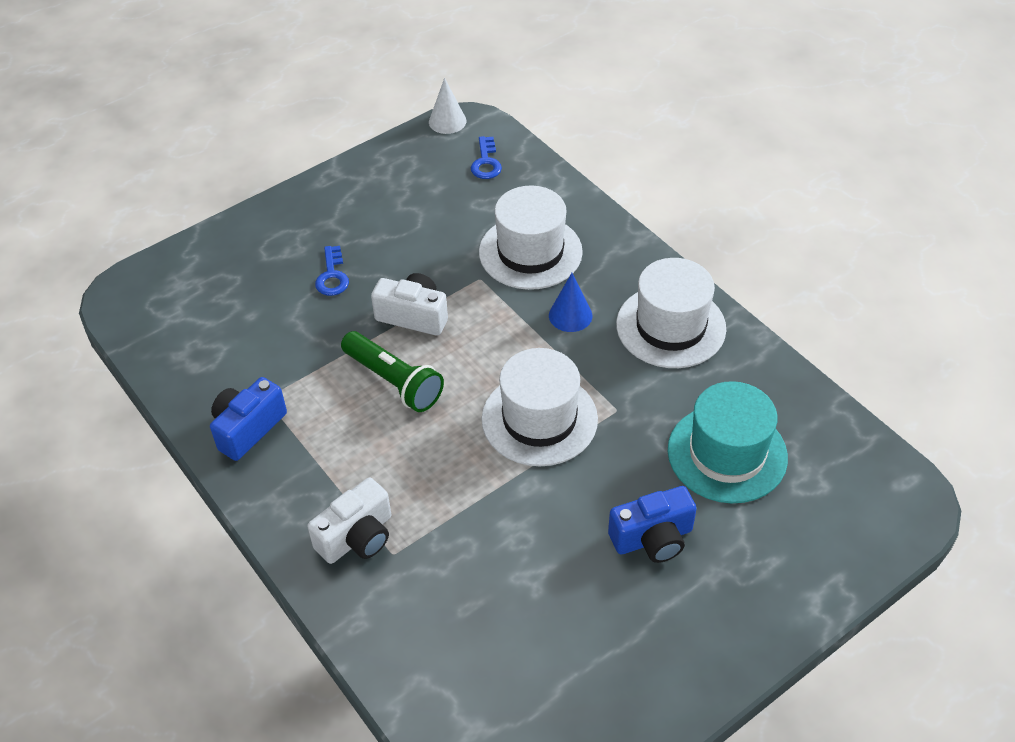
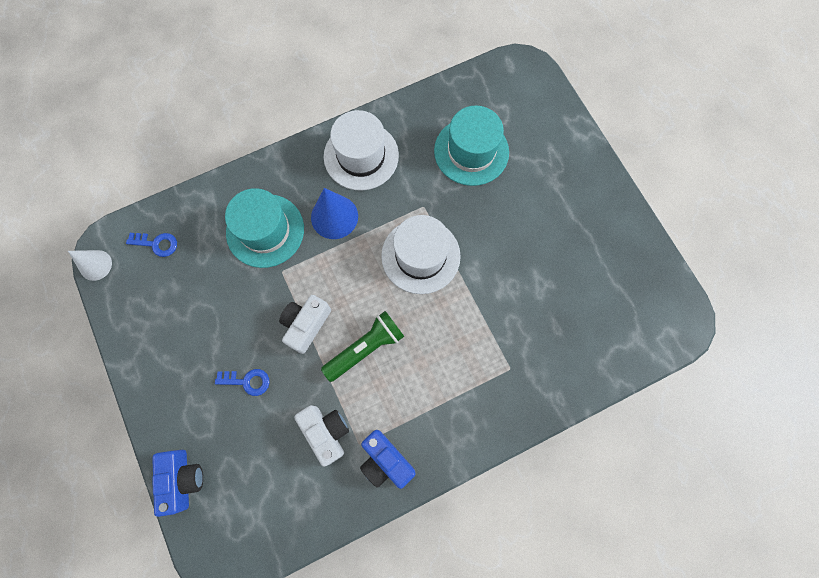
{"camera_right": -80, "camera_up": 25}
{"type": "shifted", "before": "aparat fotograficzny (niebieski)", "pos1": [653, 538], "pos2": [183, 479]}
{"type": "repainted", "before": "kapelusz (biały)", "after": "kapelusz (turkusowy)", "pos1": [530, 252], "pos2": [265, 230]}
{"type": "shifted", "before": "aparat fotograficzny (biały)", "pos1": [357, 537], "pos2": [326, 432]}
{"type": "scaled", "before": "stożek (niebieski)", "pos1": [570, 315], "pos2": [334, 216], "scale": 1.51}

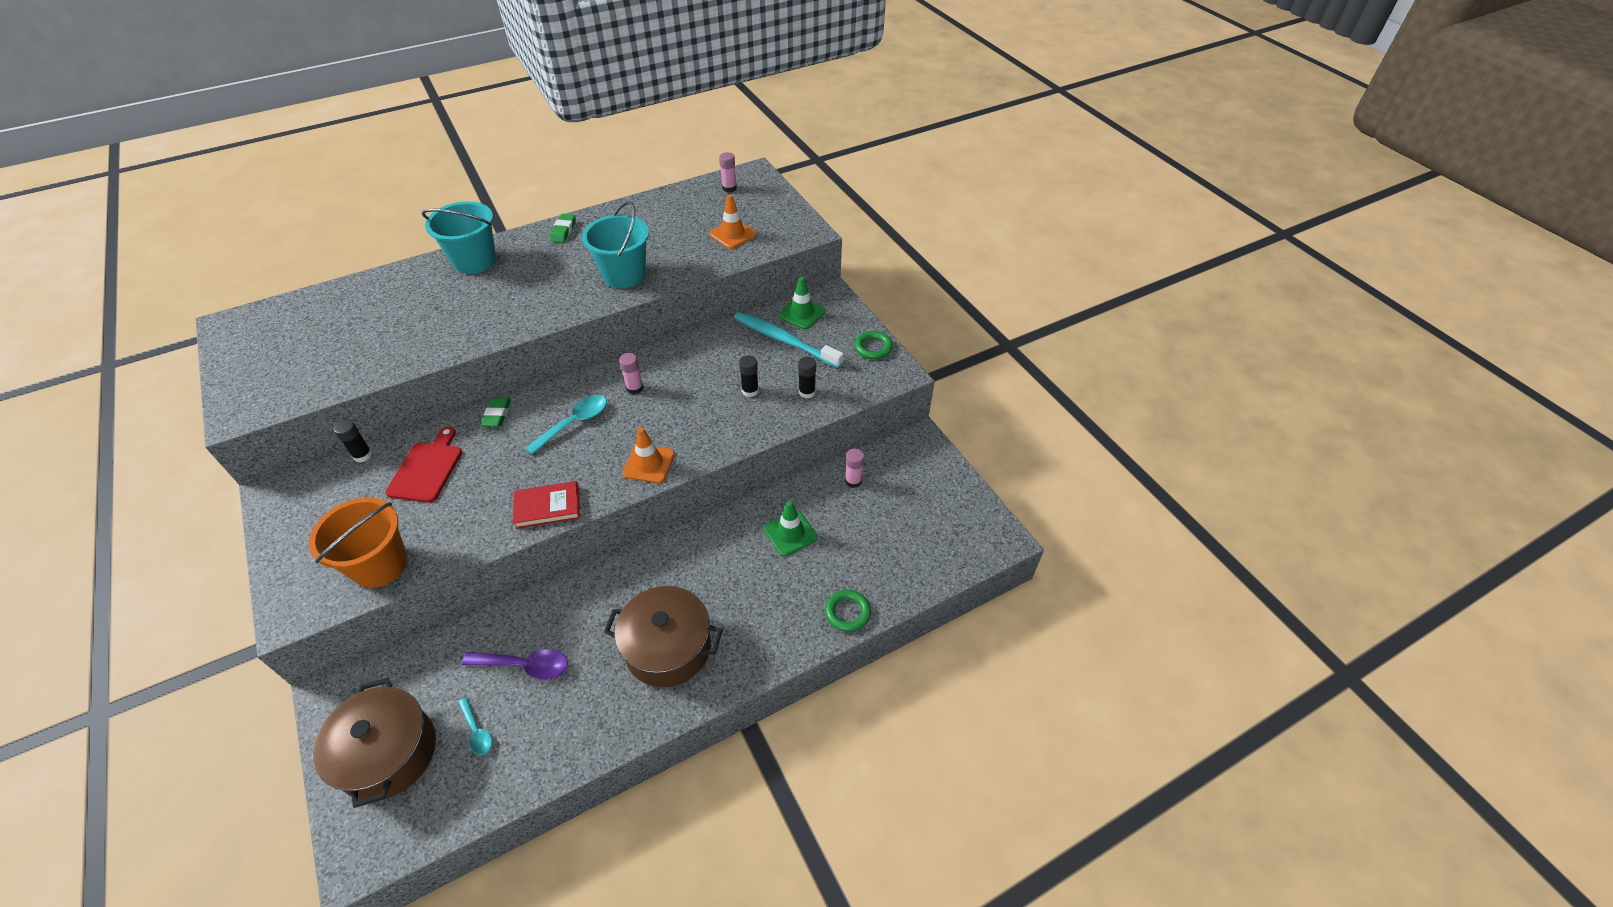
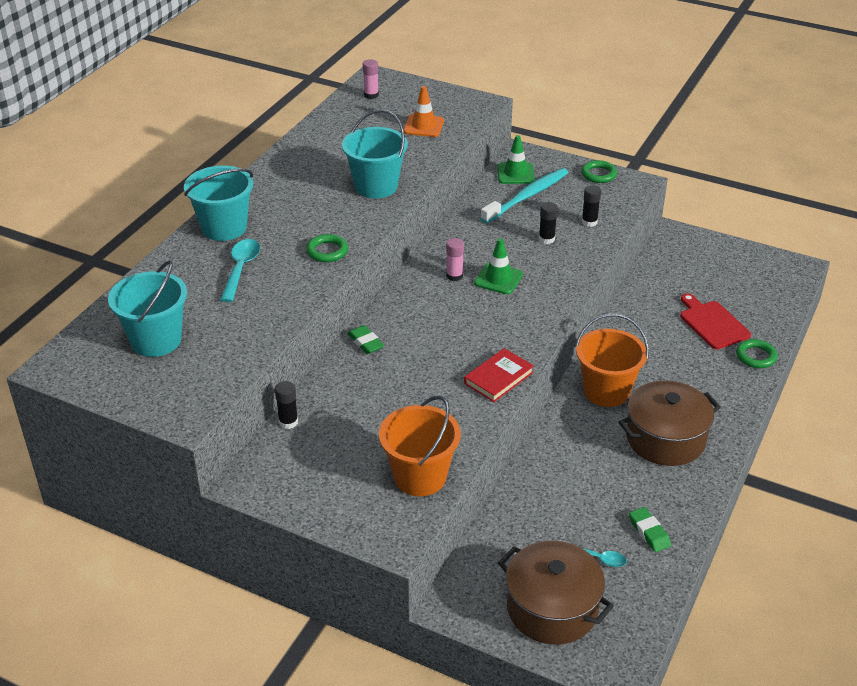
{"camera_right": -35, "camera_up": -10}
{"type": "new", "after": "wiadro (turkusowy)", "pos2": [156, 340]}
{"type": "shifted", "before": "łyżka (turkusowy)", "pos1": [574, 423], "pos2": [241, 269]}
{"type": "new", "after": "pierścień (zielony)", "pos2": [327, 251]}
{"type": "shifted", "before": "pachołek (zielony)", "pos1": [790, 533], "pos2": [498, 279]}
{"type": "rotated", "before": "szczoteczka do zębów (turkusowy)", "pos1": [784, 340], "pos2": [527, 196], "turn": 135}
{"type": "new", "after": "wiadro (pomarańczowy)", "pos2": [606, 391]}
{"type": "shifted", "before": "gumka do mazania (zielony)", "pos1": [563, 231], "pos2": [649, 532]}
{"type": "shifted", "before": "deska do krojenia (czerwony)", "pos1": [427, 469], "pos2": [712, 323]}
{"type": "gone", "before": "łyżka (fioletowy)", "pos1": [525, 665]}
{"type": "gone", "before": "pachołek (pomarańczowy)", "pos1": [649, 464]}
{"type": "gone", "before": "klej w sztyfcie (różowy)", "pos1": [853, 481]}

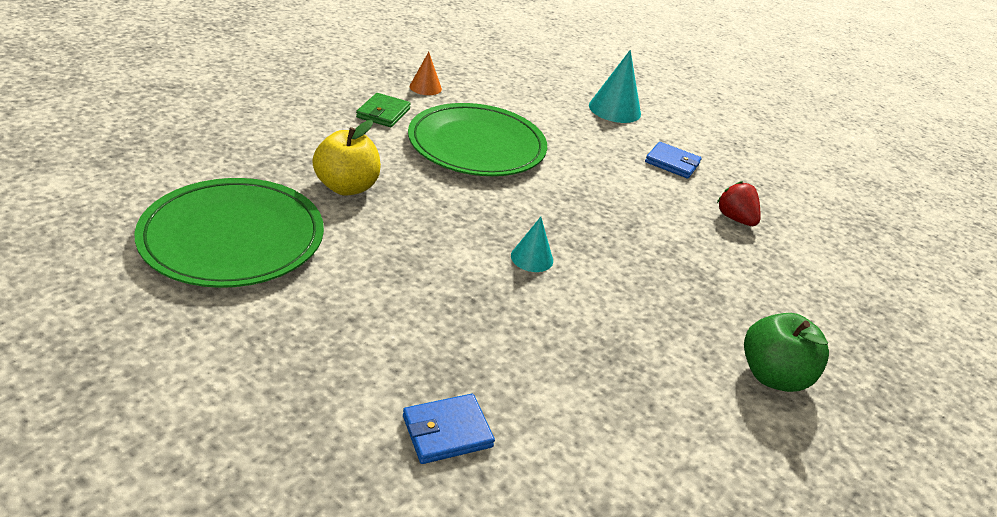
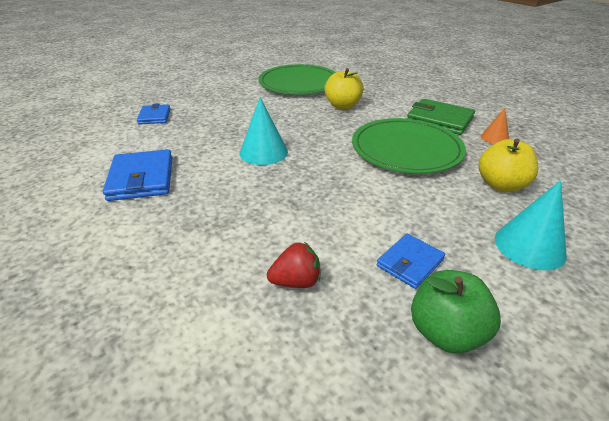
{"camera_right": 110, "camera_up": 0}
{"type": "new", "after": "portfel (niebieski)", "pos2": [141, 178]}
{"type": "scaled", "before": "stożek (turkusowy)", "pos1": [532, 258], "pos2": [263, 152], "scale": 1.69}
{"type": "scaled", "before": "portfel (zielony)", "pos1": [383, 113], "pos2": [439, 120], "scale": 1.63}
{"type": "shifted", "before": "jabłko (zielony)", "pos1": [772, 376], "pos2": [446, 332]}
{"type": "new", "after": "jabłko (żółty)", "pos2": [501, 185]}

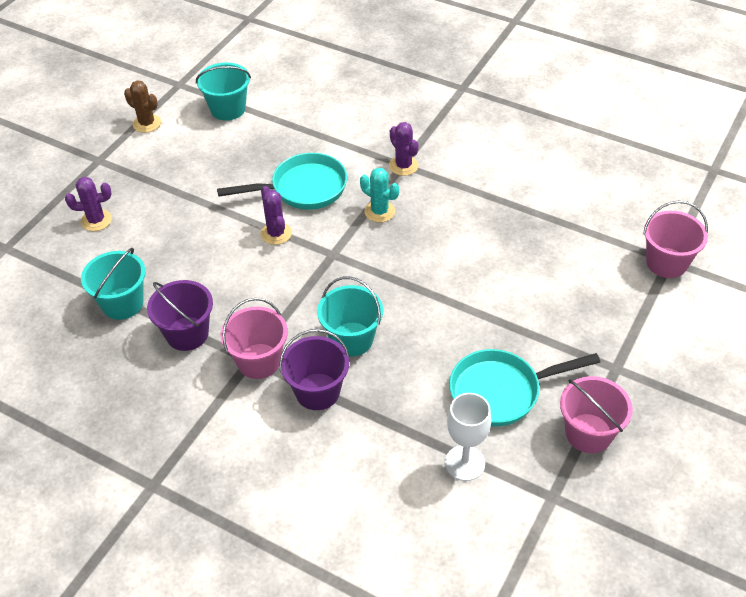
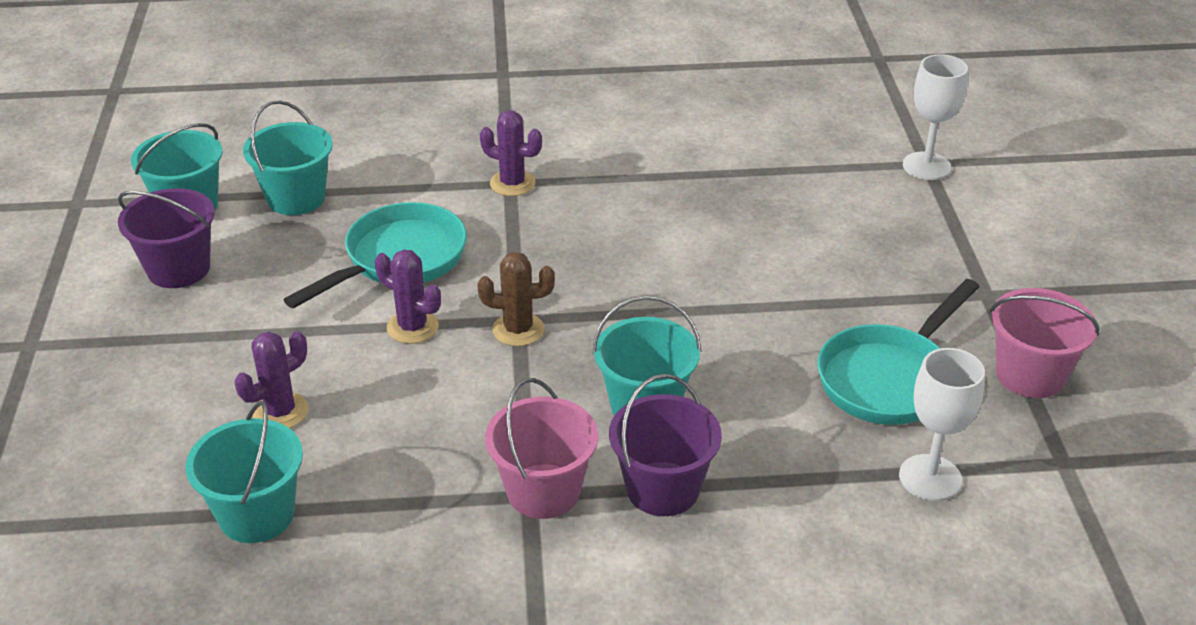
{"camera_right": -35, "camera_up": -10}
{"type": "shifted", "before": "wiadro (fioletowy)", "pos1": [187, 333], "pos2": [179, 269]}
{"type": "shifted", "before": "kaktus (fioletowy)", "pos1": [96, 220], "pos2": [280, 412]}
{"type": "new", "after": "wiadro (turkusowy)", "pos2": [296, 198]}
{"type": "shifted", "before": "kaktus (brązowy)", "pos1": [147, 123], "pos2": [518, 330]}
{"type": "swapped", "before": "wiadro (różowy)", "after": "kielich (biały)", "pos1": [666, 263], "pos2": [926, 166]}
{"type": "gone", "before": "kaktus (turkusowy)", "pos1": [379, 211]}

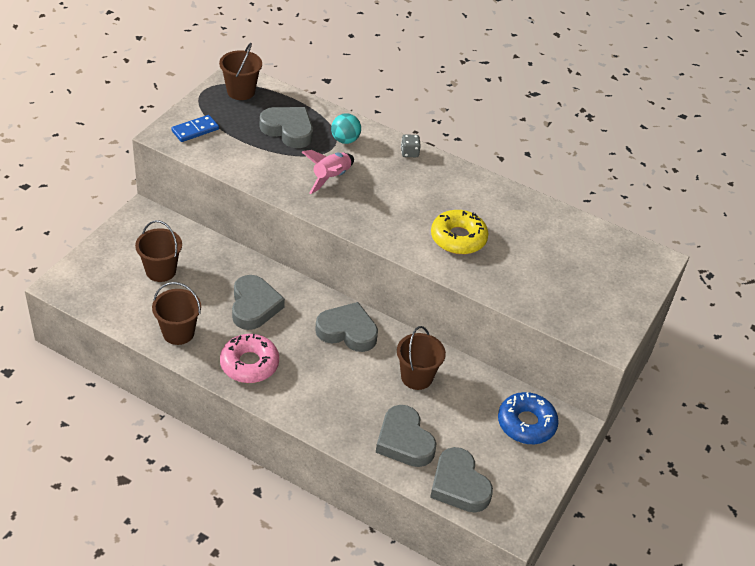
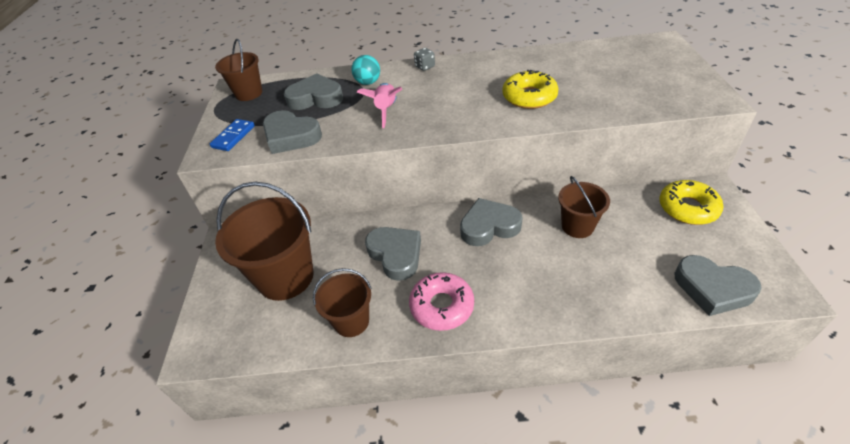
{"camera_right": -25, "camera_up": 0}
{"type": "scaled", "before": "wiadro (brązowy)", "pos1": [161, 271], "pos2": [285, 277], "scale": 1.74}
{"type": "shifted", "before": "serce (szary)", "pos1": [404, 441], "pos2": [291, 136]}
{"type": "repainted", "before": "donut (niebieski)", "after": "donut (żółty)", "pos1": [526, 423], "pos2": [687, 208]}

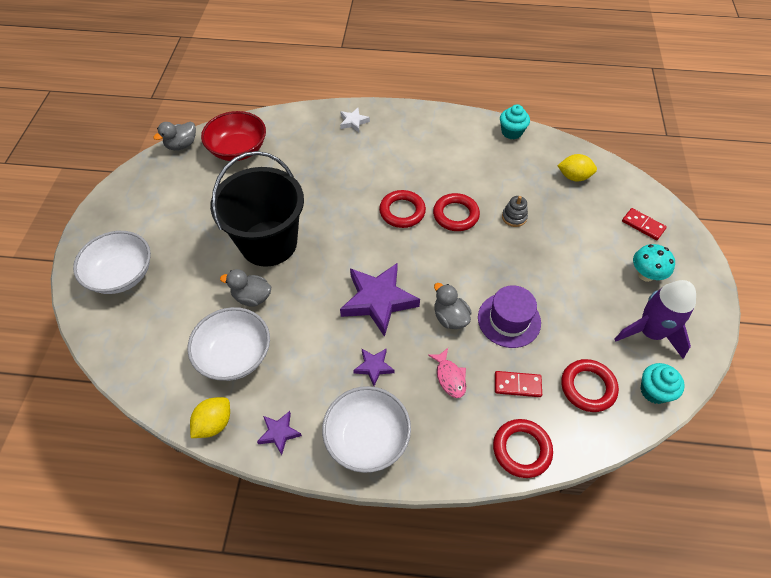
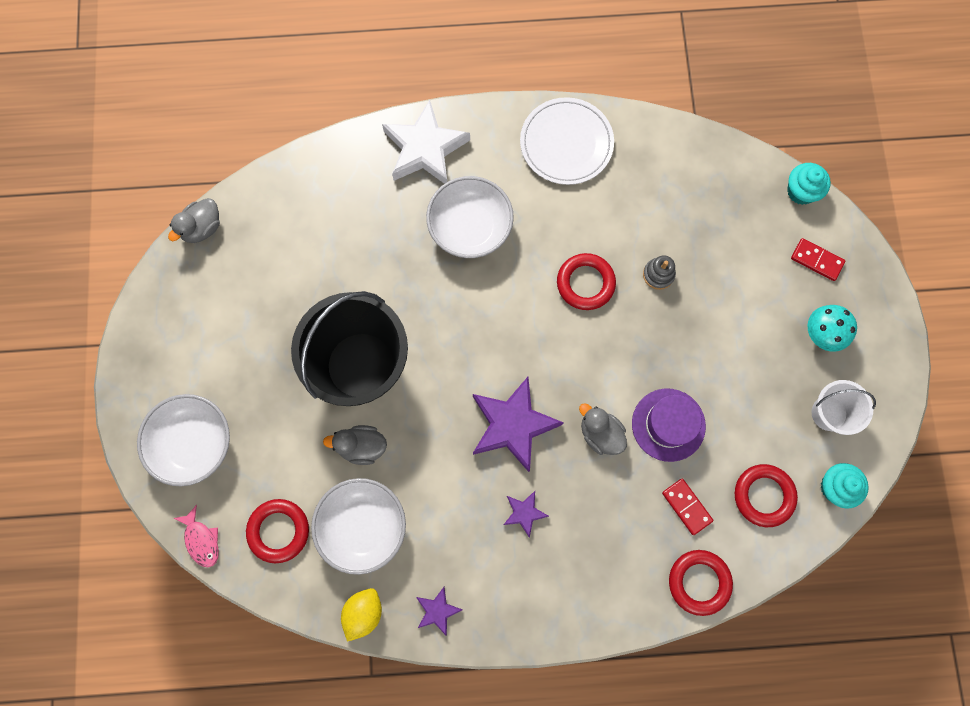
{"camera_right": -10, "camera_up": 20}
{"type": "shifted", "before": "ryba (różowy)", "pos1": [449, 377], "pos2": [201, 540]}
{"type": "shifted", "before": "pierścień (czerwony)", "pos1": [402, 211], "pos2": [278, 531]}
{"type": "scaled", "before": "gwiazda (biały)", "pos1": [353, 122], "pos2": [425, 149], "scale": 2.07}
{"type": "shifted", "before": "miska (biały)", "pos1": [367, 438], "pos2": [470, 227]}
{"type": "new", "after": "talerz (biały)", "pos2": [566, 143]}
{"type": "rotated", "before": "kostka domina (czerwony)", "pos1": [517, 385], "pos2": [686, 506], "turn": 60}
{"type": "shifted", "before": "muffinka (turkusowy)", "pos1": [511, 132], "pos2": [801, 191]}
{"type": "swapped", "before": "rakieta (fioletowy)", "after": "wiadro (biały)", "pos1": [650, 332], "pos2": [829, 413]}
{"type": "gone", "before": "miska (czerwony)", "pos1": [238, 149]}
{"type": "gone", "before": "cytryna (żółty)", "pos1": [574, 177]}

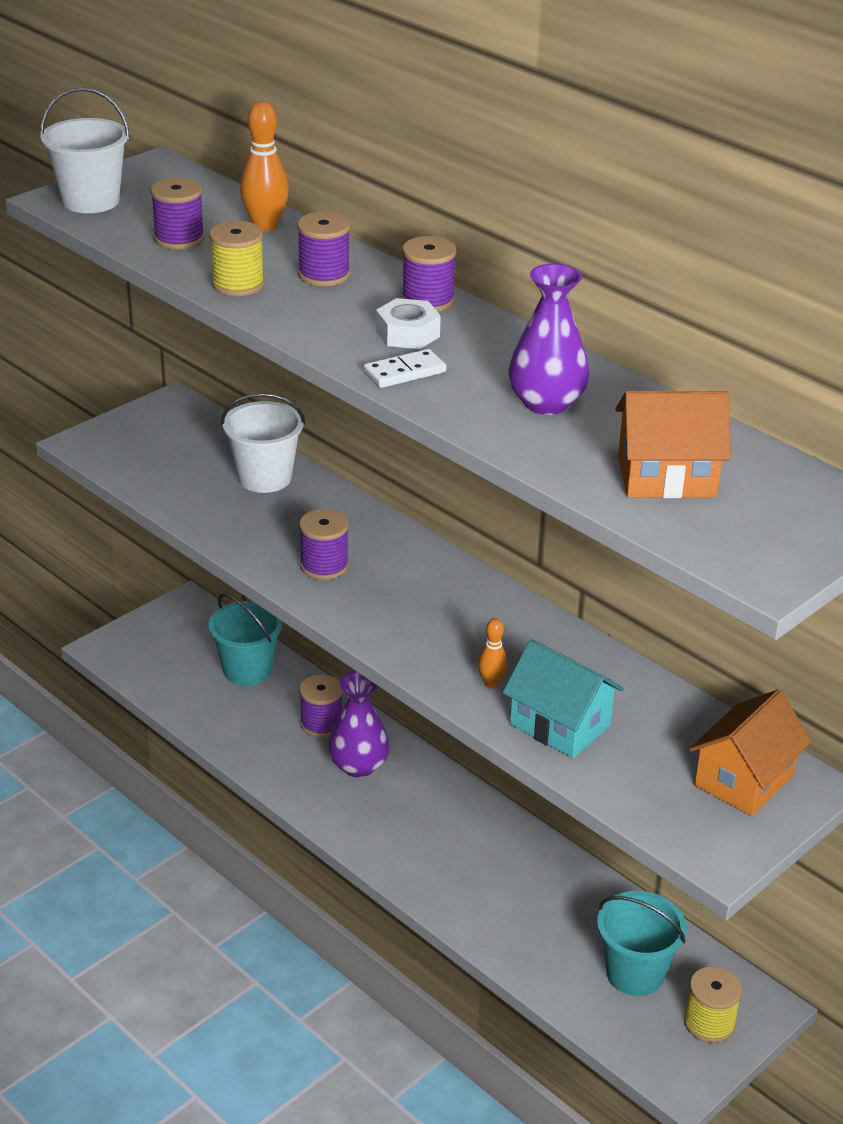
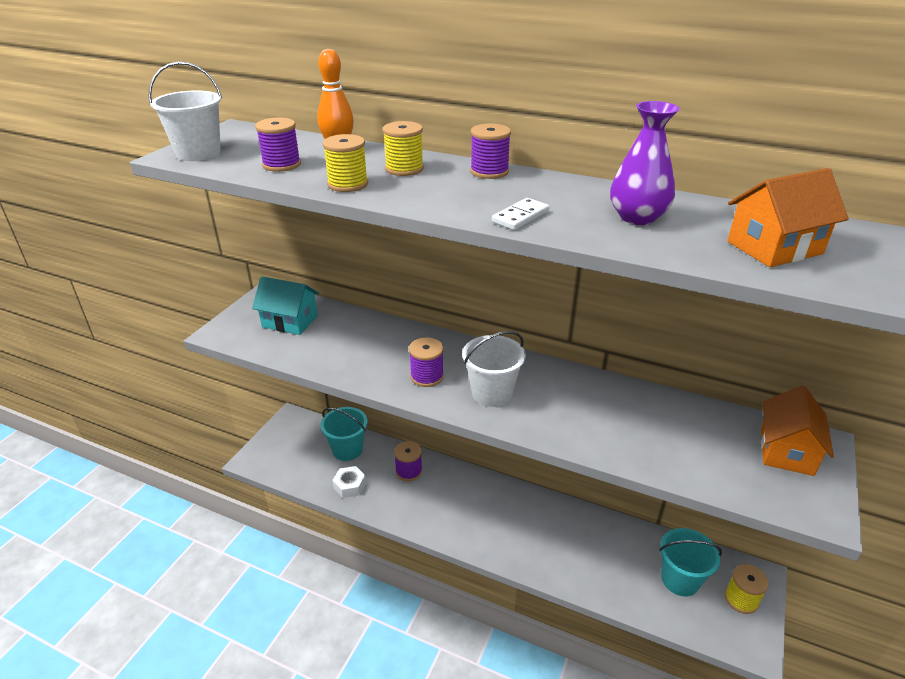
{"camera_right": -20, "camera_up": 0}
{"type": "shifted", "before": "domek (turkusowy)", "pos1": [560, 725], "pos2": [290, 321]}
{"type": "shifted", "before": "nakrętka (biały)", "pos1": [407, 334], "pos2": [350, 485]}
{"type": "repainted", "before": "szpulka (fioletowy)", "after": "szpulka (żółty)", "pos1": [324, 275], "pos2": [404, 169]}
{"type": "shifted", "before": "wiadro (biały)", "pos1": [265, 478], "pos2": [492, 393]}
{"type": "gone", "before": "wazon (fioletowy)", "pos1": [358, 765]}
{"type": "gone", "before": "kręgiel (pomarańczowy)", "pos1": [491, 683]}

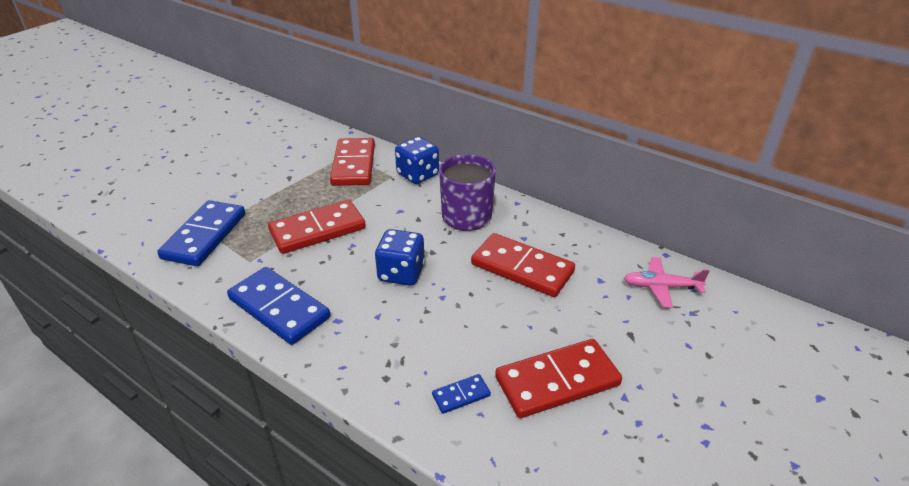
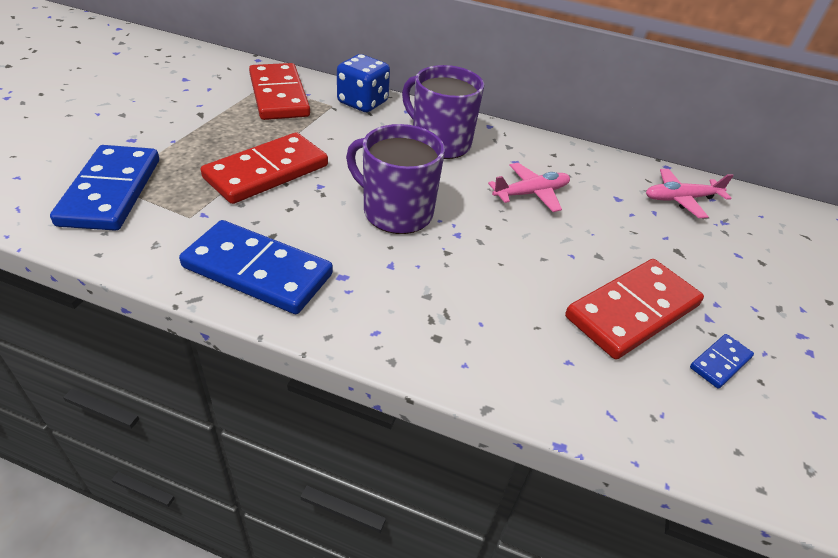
{"camera_right": -20, "camera_up": 5}
{"type": "swapped", "before": "kostka do gry (niebieski)", "after": "kubek (fioletowy)", "pos1": [401, 273], "pos2": [396, 212]}
{"type": "swapped", "before": "kostka domina (czerwony)", "after": "samolot (różowy)", "pos1": [522, 268], "pos2": [531, 193]}
{"type": "shifted", "before": "kostka domina (niebieski)", "pos1": [461, 395], "pos2": [720, 363]}

